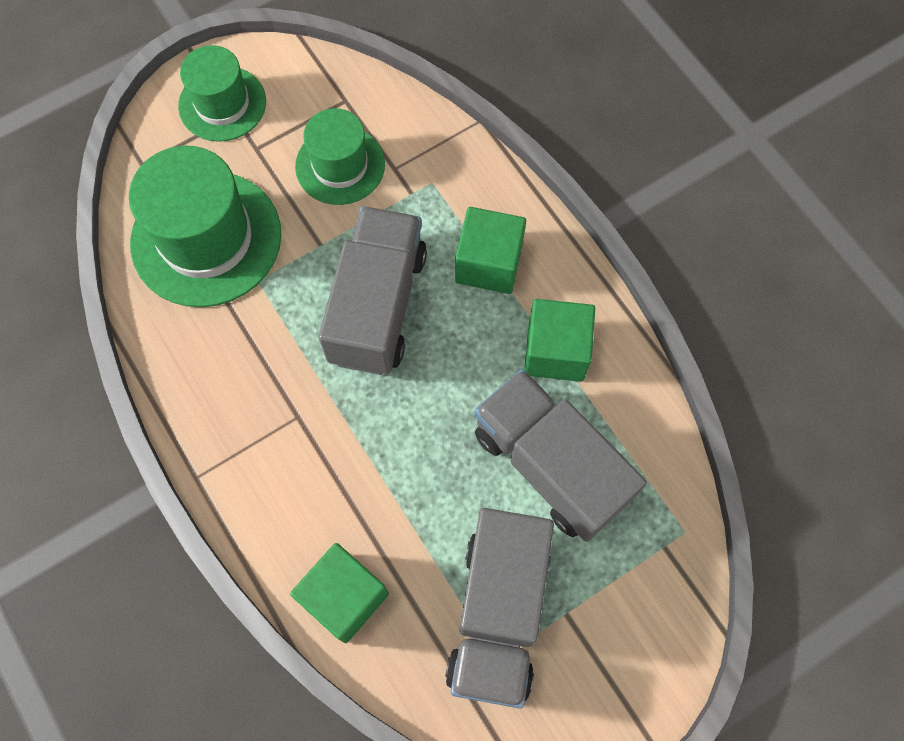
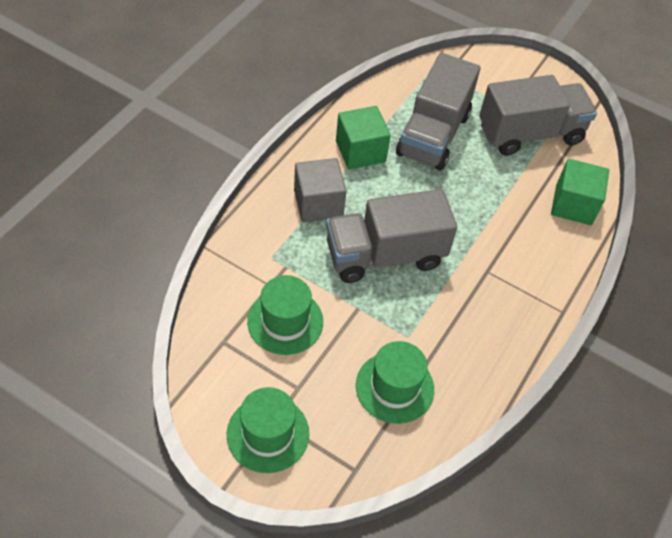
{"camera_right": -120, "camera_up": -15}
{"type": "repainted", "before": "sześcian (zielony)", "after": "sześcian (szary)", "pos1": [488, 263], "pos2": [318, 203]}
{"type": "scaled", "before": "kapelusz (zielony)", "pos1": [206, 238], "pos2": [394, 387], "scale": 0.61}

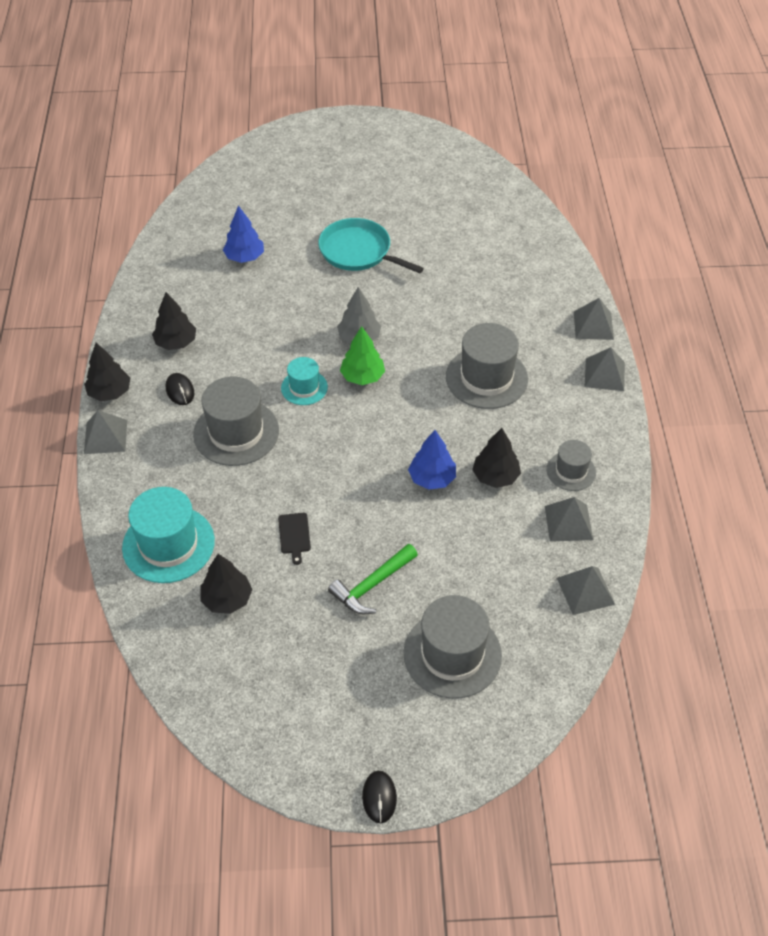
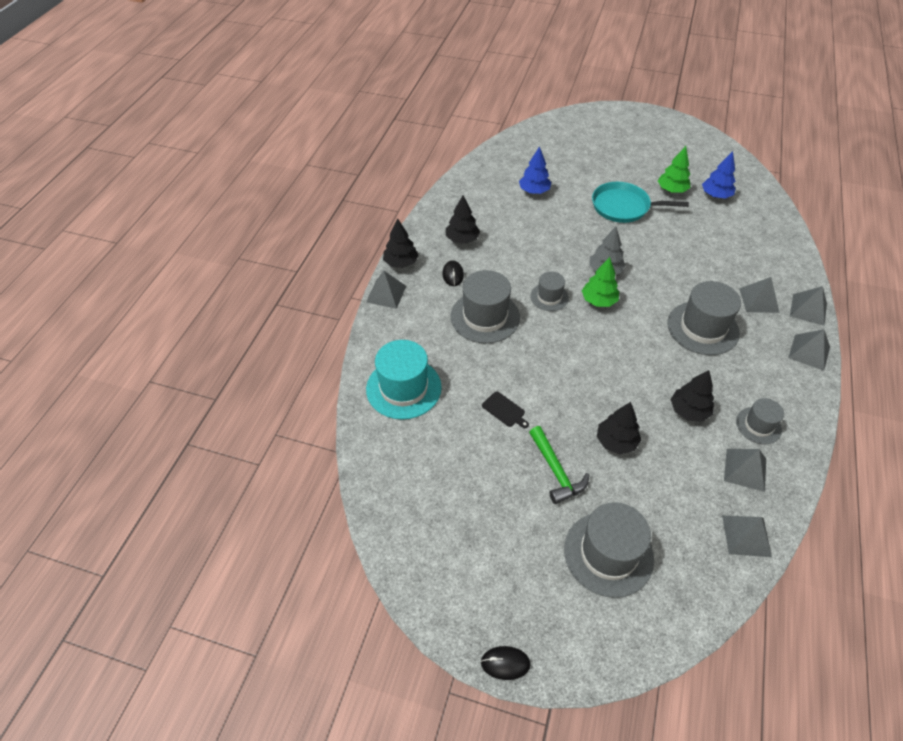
{"camera_right": 20, "camera_up": 0}
{"type": "rotated", "before": "myszka (czarny)", "pos1": [379, 797], "pos2": [505, 663], "turn": 75}
{"type": "rotated", "before": "deska do krojenia (czarny)", "pos1": [294, 535], "pos2": [504, 410], "turn": -60}
{"type": "rotated", "before": "młotek (zielony)", "pos1": [372, 585], "pos2": [556, 471], "turn": -90}
{"type": "repainted", "before": "kapelusz (turkusowy)", "after": "kapelusz (szary)", "pos1": [304, 387], "pos2": [549, 297]}
{"type": "rotated", "before": "patelnia (turkusowy)", "pos1": [358, 251], "pos2": [623, 207], "turn": -45}
{"type": "shifted", "before": "drzewko (czarny)", "pos1": [227, 599], "pos2": [616, 442]}
{"type": "new", "after": "drzewko (zielony)", "pos2": [672, 190]}
{"type": "shifted", "before": "drzewko (niebieski)", "pos1": [432, 478], "pos2": [715, 195]}
{"type": "new", "after": "piramida (szary)", "pos2": [759, 300]}

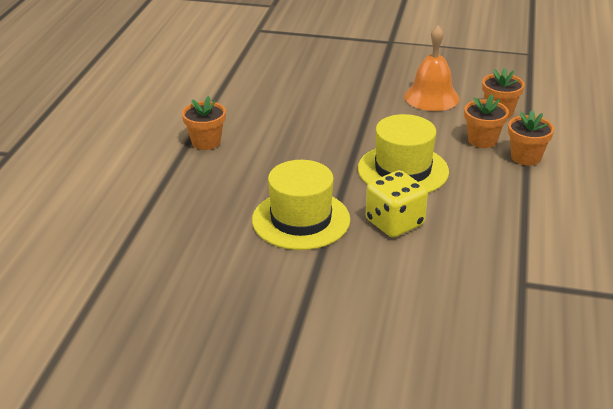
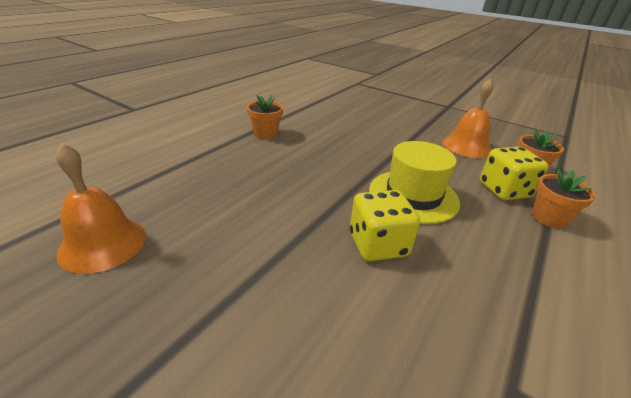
{"camera_right": 20, "camera_up": 0}
{"type": "new", "after": "dzwonek (pomarańczowy)", "pos2": [103, 243]}
{"type": "swapped", "before": "doniczka (pomarańczowy)", "after": "kostka do gry (żółty)", "pos1": [482, 140], "pos2": [504, 190]}
{"type": "gone", "before": "kapelusz (żółty)", "pos1": [301, 220]}

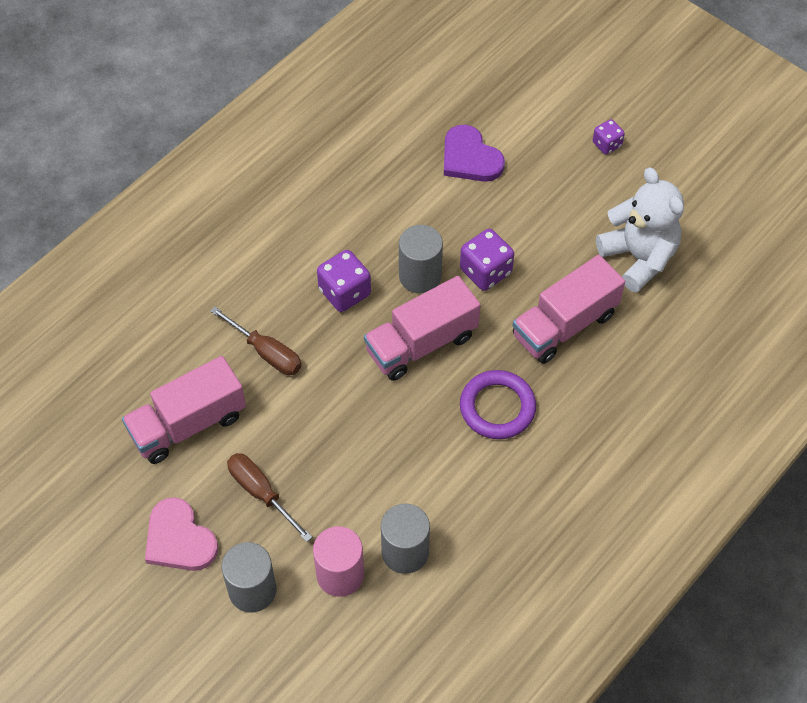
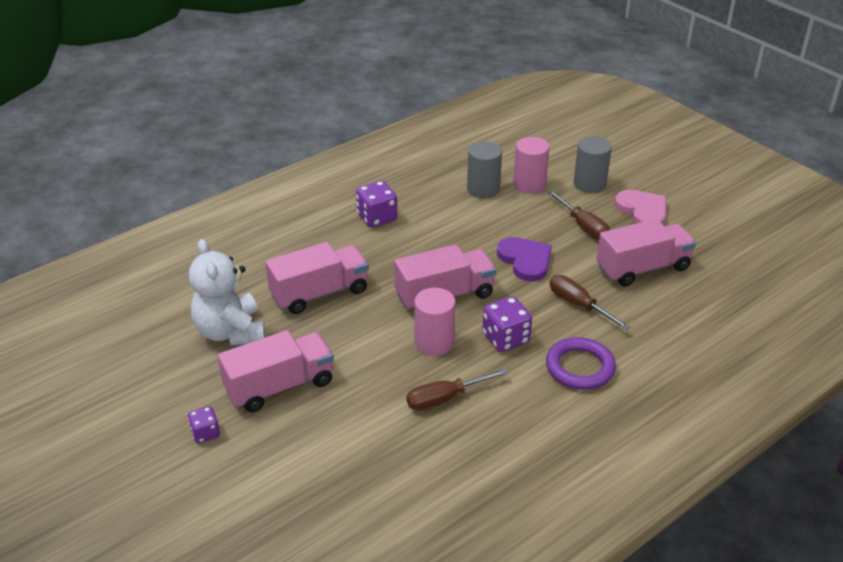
{"camera_right": -170, "camera_up": -20}
{"type": "new", "after": "ciężarówka (różowy)", "pos2": [280, 386]}
{"type": "shifted", "before": "kostka do gry (fioletowy)", "pos1": [485, 271], "pos2": [377, 218]}
{"type": "new", "after": "śrubokręt (brązowy)", "pos2": [445, 398]}
{"type": "repainted", "before": "walec (szary)", "after": "walec (różowy)", "pos1": [420, 276], "pos2": [434, 342]}
{"type": "shifted", "before": "serce (fioletowy)", "pos1": [470, 158], "pos2": [525, 260]}
{"type": "shifted", "before": "pierścień (fioletowy)", "pos1": [497, 407], "pos2": [580, 367]}

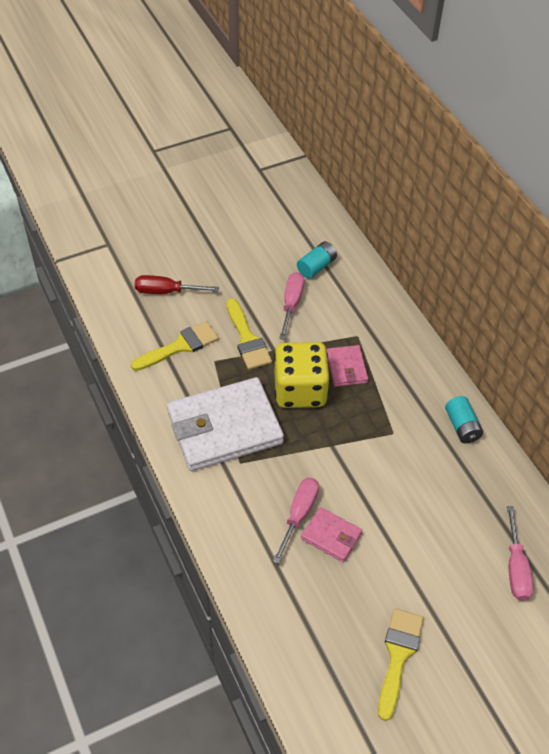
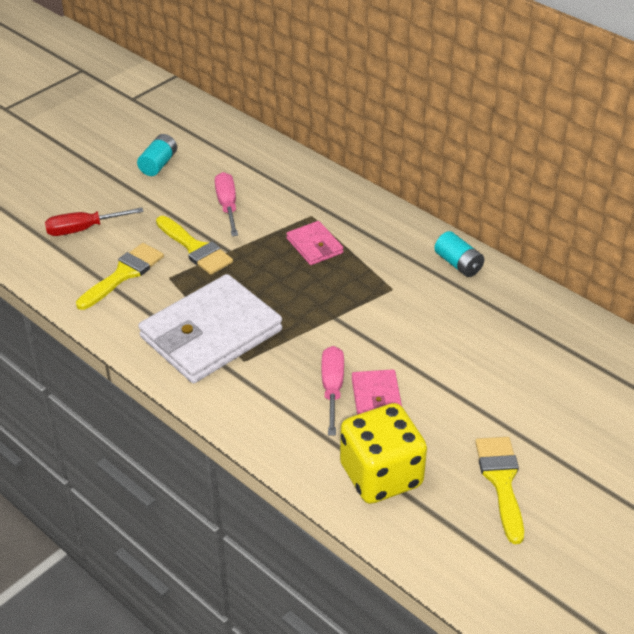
{"camera_right": -20, "camera_up": -10}
{"type": "shifted", "before": "bateria (turkusowy)", "pos1": [316, 267], "pos2": [158, 164]}
{"type": "shifted", "before": "kostka do gry (żółty)", "pos1": [300, 390], "pos2": [381, 475]}
{"type": "rotated", "before": "portfel (różowy)", "pos1": [331, 536], "pos2": [376, 397], "turn": 75}
{"type": "gone", "before": "śrubokręt (różowy)", "pos1": [515, 567]}

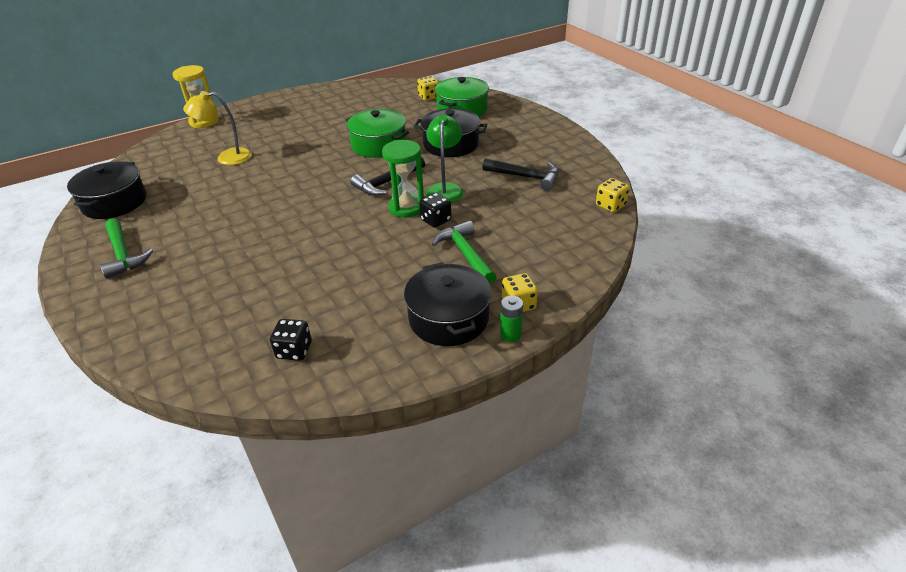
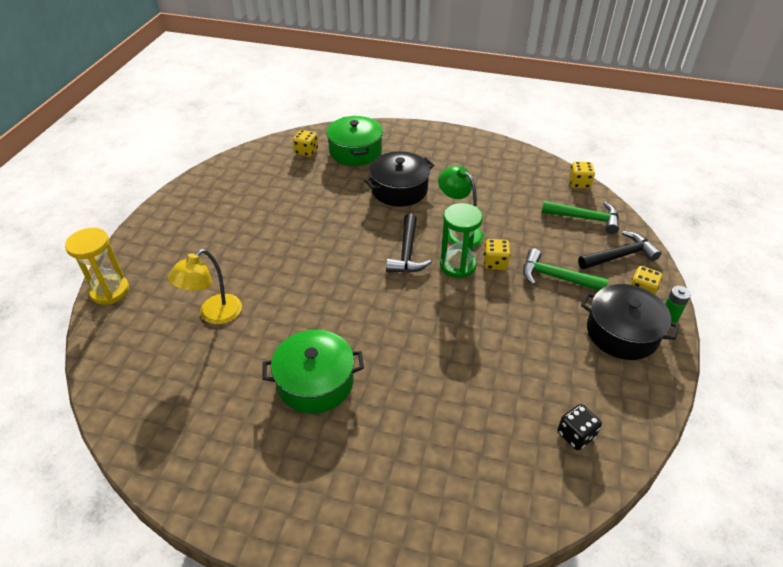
{"camera_right": -45, "camera_up": 5}
{"type": "shifted", "before": "garnek (zielony)", "pos1": [378, 145], "pos2": [315, 382]}
{"type": "repainted", "before": "kostka do gry (czarny)", "after": "kostka do gry (żółty)", "pos1": [436, 220], "pos2": [495, 263]}
{"type": "shifted", "before": "młotek (zielony)", "pos1": [123, 254], "pos2": [585, 218]}
{"type": "shifted", "before": "młotek (czarny)", "pos1": [526, 177], "pos2": [620, 256]}
{"type": "gone", "before": "garnek (czarny)", "pos1": [114, 202]}

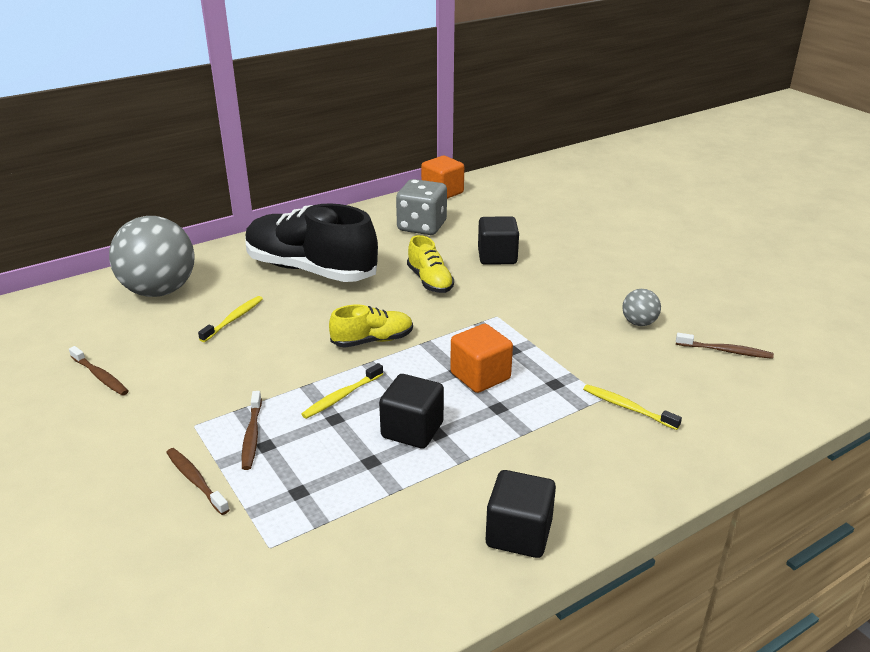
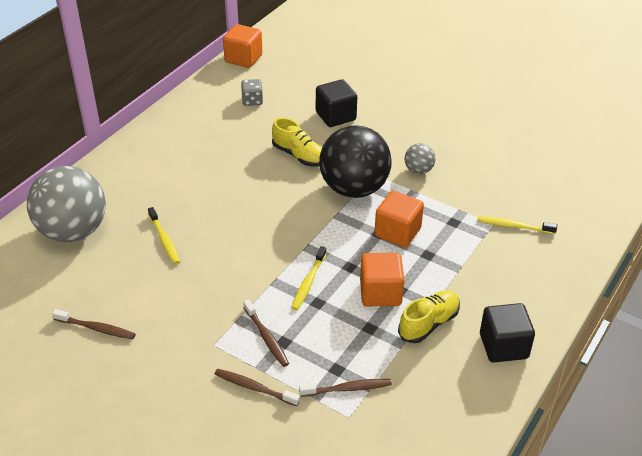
{"camera_right": -25, "camera_up": 10}
{"type": "rotated", "before": "szczoteczka do zębów (żółty)", "pos1": [233, 319], "pos2": [164, 240], "turn": 150}
{"type": "scaled", "before": "kostka do gry (szary)", "pos1": [422, 226], "pos2": [252, 101], "scale": 0.52}
{"type": "shifted", "before": "szczoteczka do zębów (brązowy)", "pos1": [725, 351], "pos2": [347, 389]}
{"type": "new", "after": "piłka (czarny)", "pos2": [354, 189]}
{"type": "repainted", "before": "sześcian (czarny)", "after": "sześcian (pomarańczowy)", "pos1": [412, 430], "pos2": [380, 293]}
{"type": "shifted", "before": "but (żółty)", "pos1": [373, 340], "pos2": [429, 324]}
{"type": "shifted", "before": "piłka (szary)", "pos1": [639, 323], "pos2": [418, 170]}
{"type": "gone", "before": "but (czarny)", "pos1": [310, 270]}

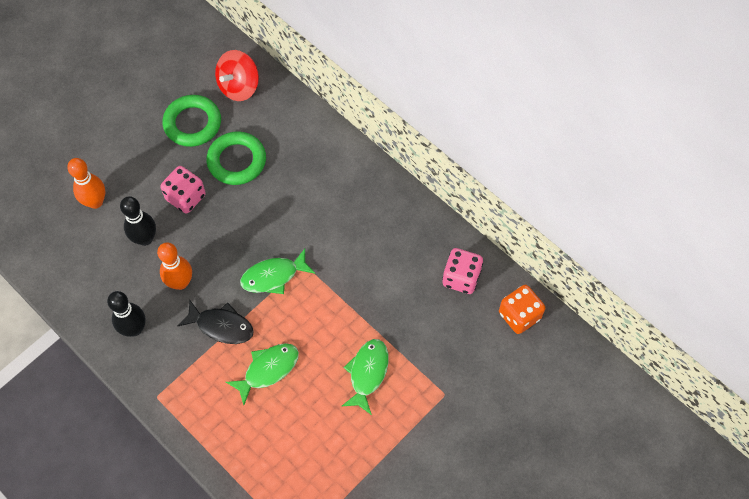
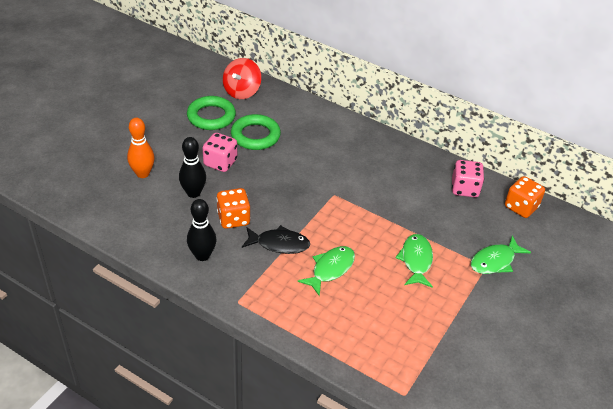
{"camera_right": -15, "camera_up": -20}
{"type": "swapped", "before": "kręgiel (pomarańczowy)", "after": "kostka do gry (pomarańczowy)", "pos1": [180, 282], "pos2": [233, 219]}
{"type": "shifted", "before": "ryba (zielony)", "pos1": [273, 276], "pos2": [495, 261]}

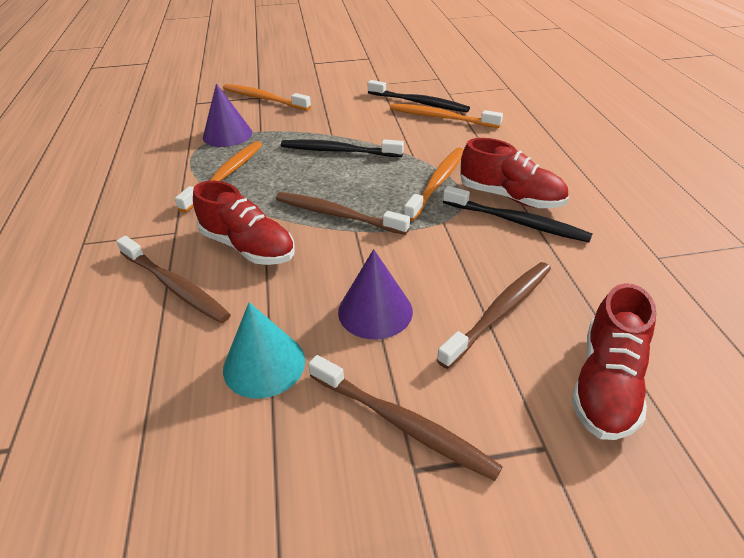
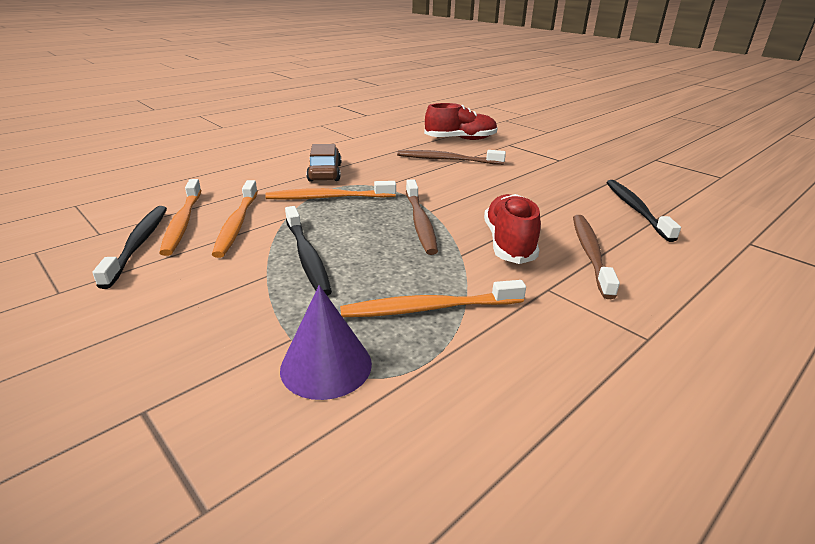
{"camera_right": -125, "camera_up": -10}
{"type": "shifted", "before": "szczoteczka do zębów (pomarańczowy)", "pos1": [264, 99], "pos2": [237, 224]}
{"type": "swapped", "before": "but (czerwony)", "after": "samochód (brązowy)", "pos1": [510, 197], "pos2": [325, 173]}
{"type": "shifted", "before": "szczoteczka do zębów (czarny)", "pos1": [517, 222], "pos2": [635, 209]}
{"type": "gone", "before": "stożek (turkusowy)", "pos1": [264, 364]}
{"type": "gone", "before": "szczoteczka do zębów (brązowy)", "pos1": [403, 423]}
{"type": "gone", "before": "stożek (fioletowy)", "pos1": [375, 311]}

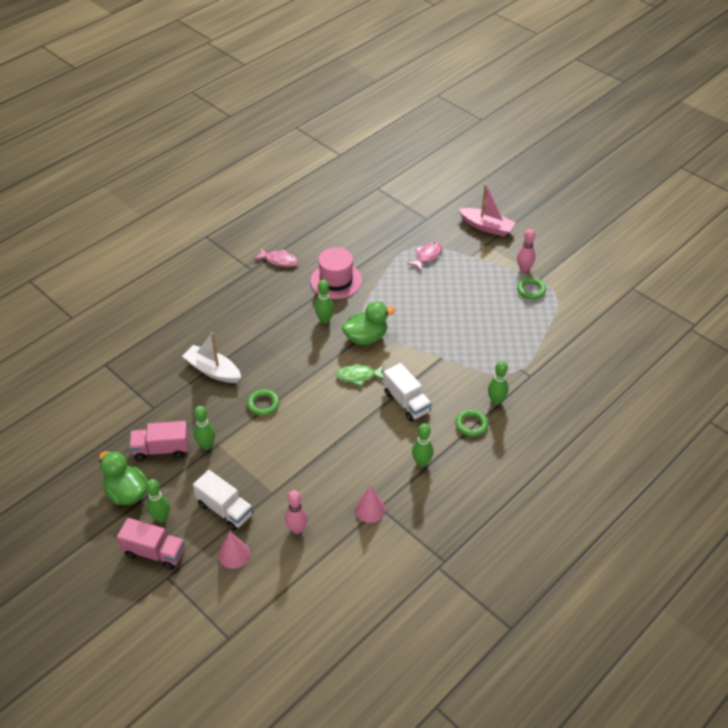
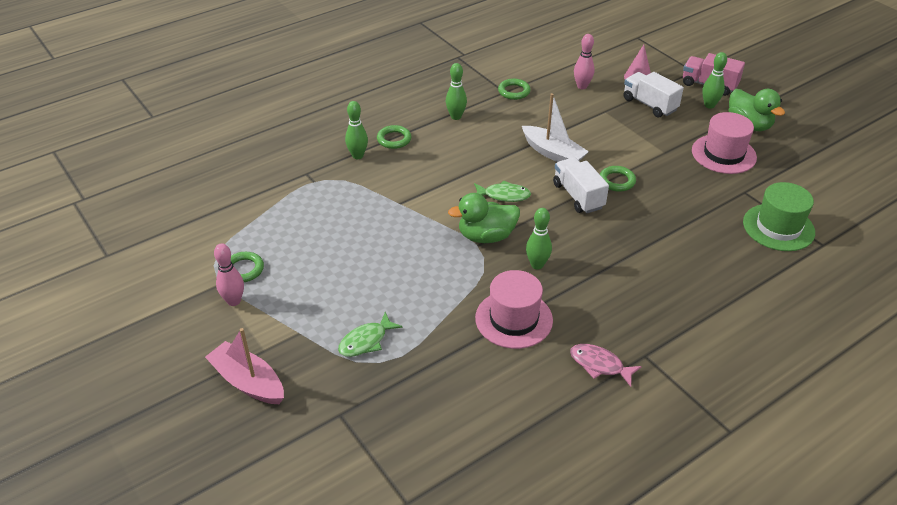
{"camera_right": -170, "camera_up": -5}
{"type": "repainted", "before": "ryba (różowy)", "after": "ryba (zielony)", "pos1": [427, 256], "pos2": [366, 341]}
{"type": "swapped", "before": "stożek (różowy)", "after": "pierścień (zielony)", "pos1": [370, 509], "pos2": [514, 91]}
{"type": "shifted", "before": "łódka (biały)", "pos1": [213, 370], "pos2": [553, 153]}
{"type": "shifted", "before": "ciężarówka (biały)", "pos1": [406, 402], "pos2": [578, 196]}
{"type": "swapped", "before": "ciężarówka (różowy)", "after": "kapelusz (różowy)", "pos1": [161, 449], "pos2": [723, 154]}
{"type": "new", "after": "kapelusz (zielony)", "pos2": [778, 227]}
{"type": "gone", "before": "kręgiel (zielony)", "pos1": [206, 445]}

